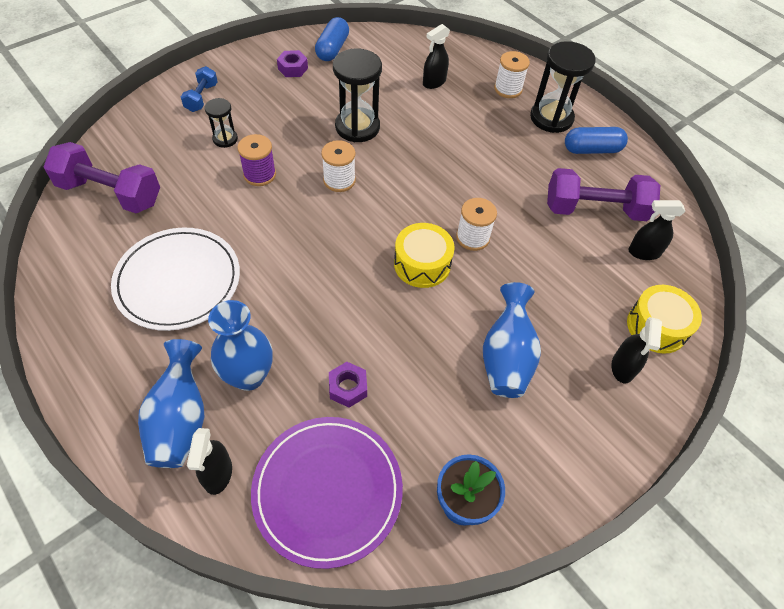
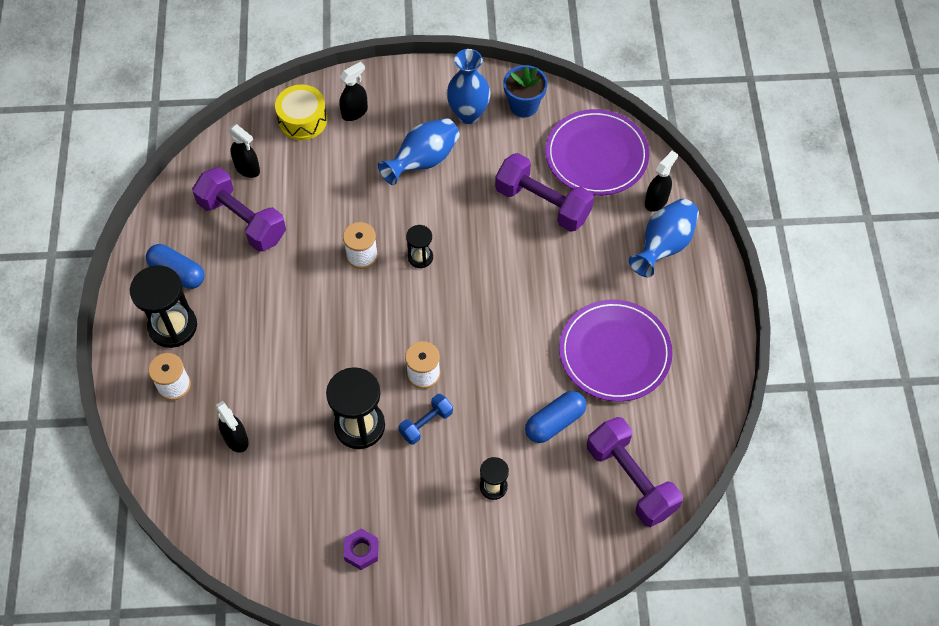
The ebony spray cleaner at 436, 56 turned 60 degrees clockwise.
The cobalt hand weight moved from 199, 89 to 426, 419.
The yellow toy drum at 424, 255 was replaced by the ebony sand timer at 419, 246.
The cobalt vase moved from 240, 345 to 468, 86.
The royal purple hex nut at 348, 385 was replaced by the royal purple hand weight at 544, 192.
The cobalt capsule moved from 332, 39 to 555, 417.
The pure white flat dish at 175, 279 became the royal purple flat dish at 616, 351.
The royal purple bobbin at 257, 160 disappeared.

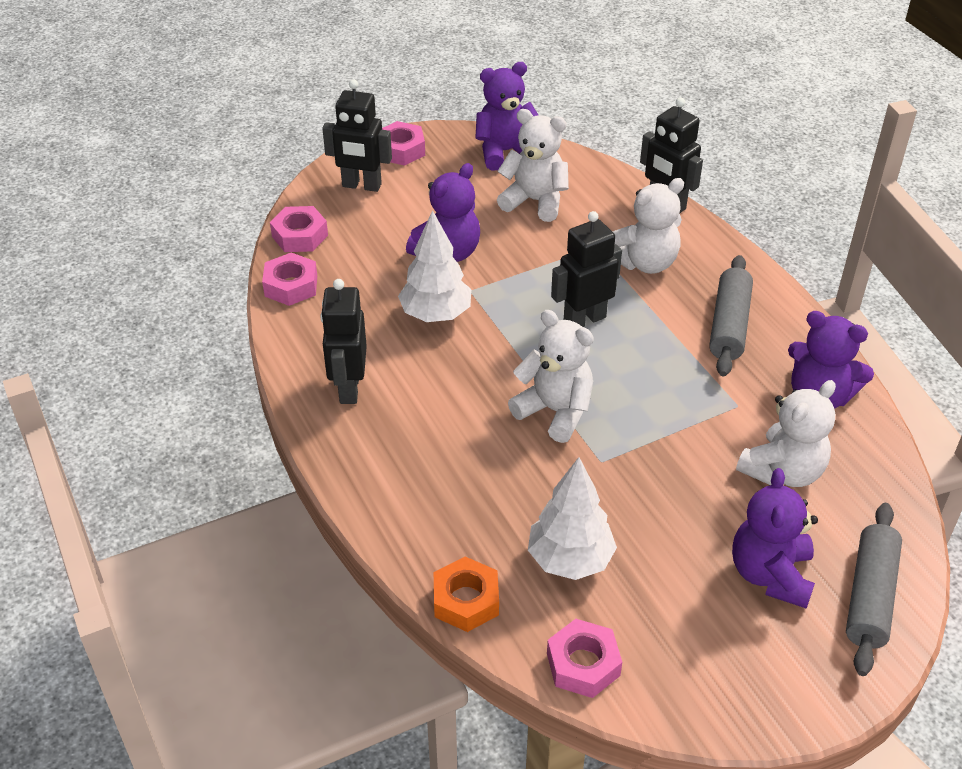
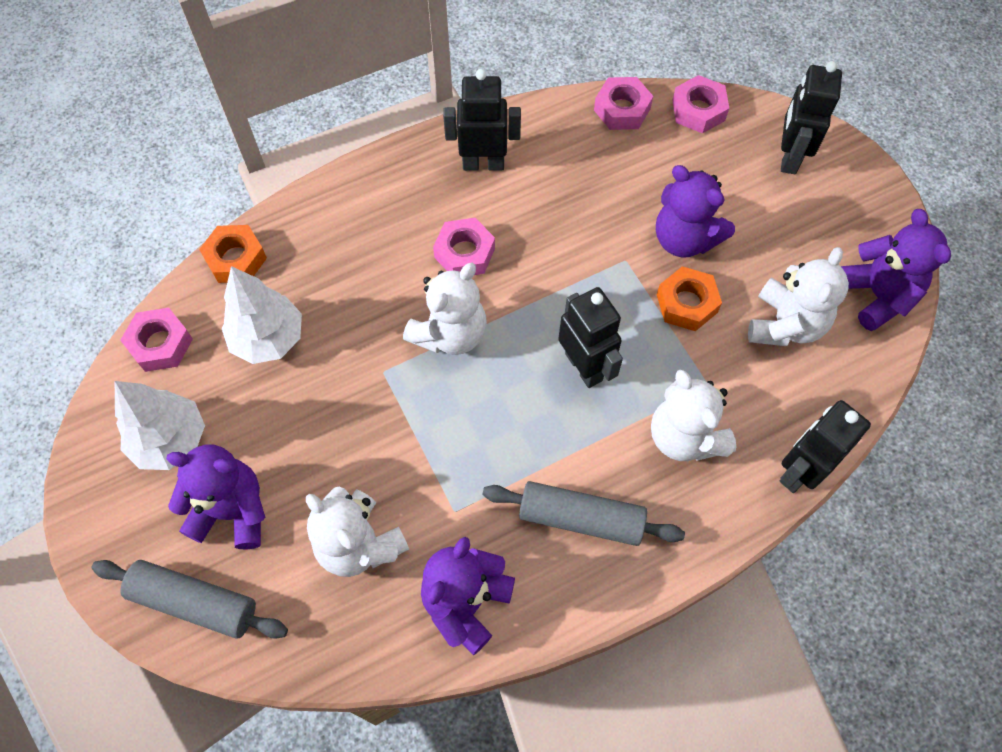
The pure white tree moved from 434, 266 to 160, 425.
The rose-pink hex nut moved from 403, 143 to 464, 246.
The bright orange hex nut at 689, 298 appeared.

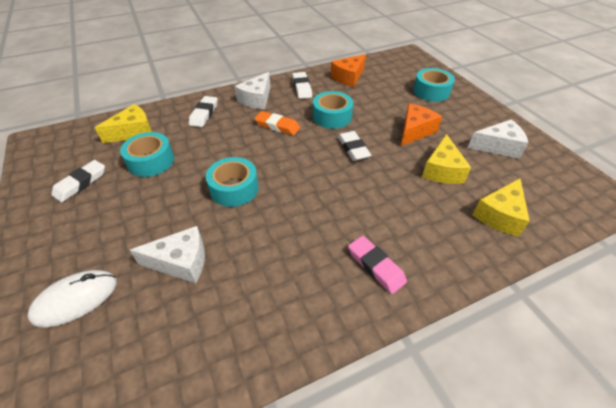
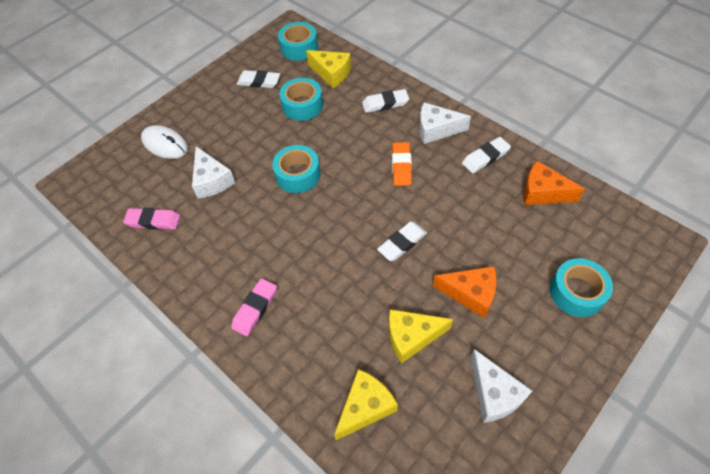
The rose-pink eraser at 151, 219 appeared.
The teal sticky tape moved from 333, 110 to 298, 41.
The yellow cheese wedge at 501, 207 turned 120 degrees clockwise.

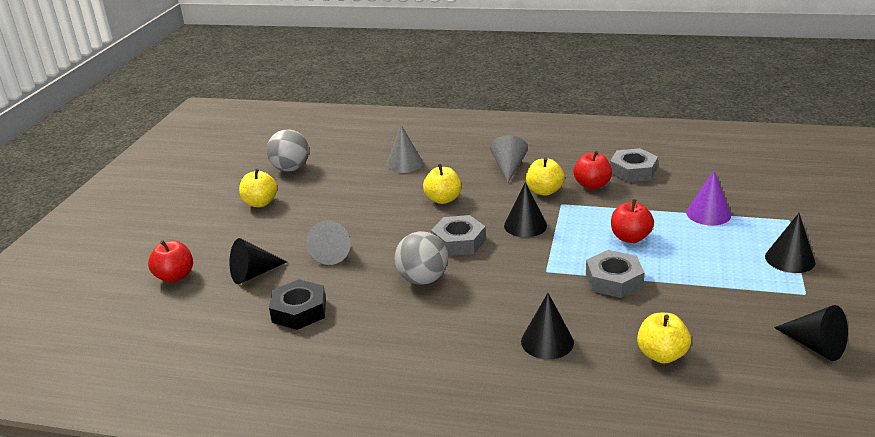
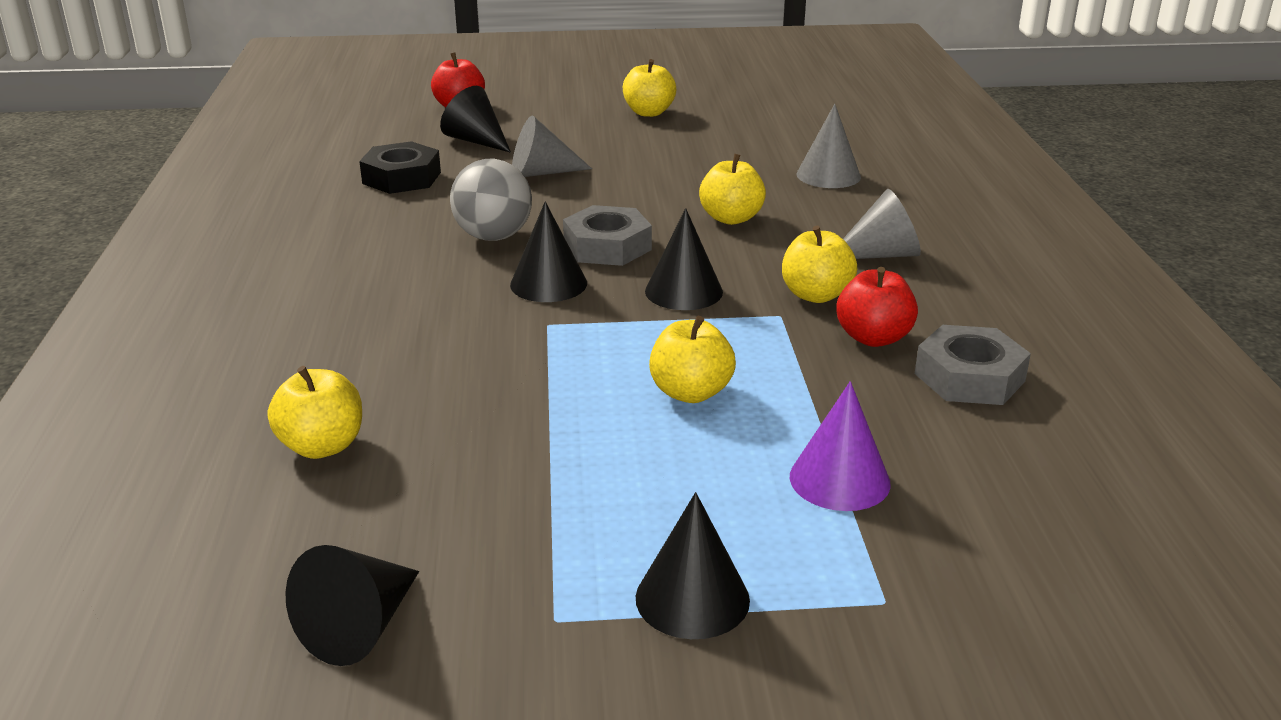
The ebony cone moved from 547, 326 to 548, 251.
The red toy apple at 632, 221 became the yellow toy apple at 692, 359.
The grey sphere at 288, 150 disappeared.
The grey hex nut at 615, 274 disappeared.

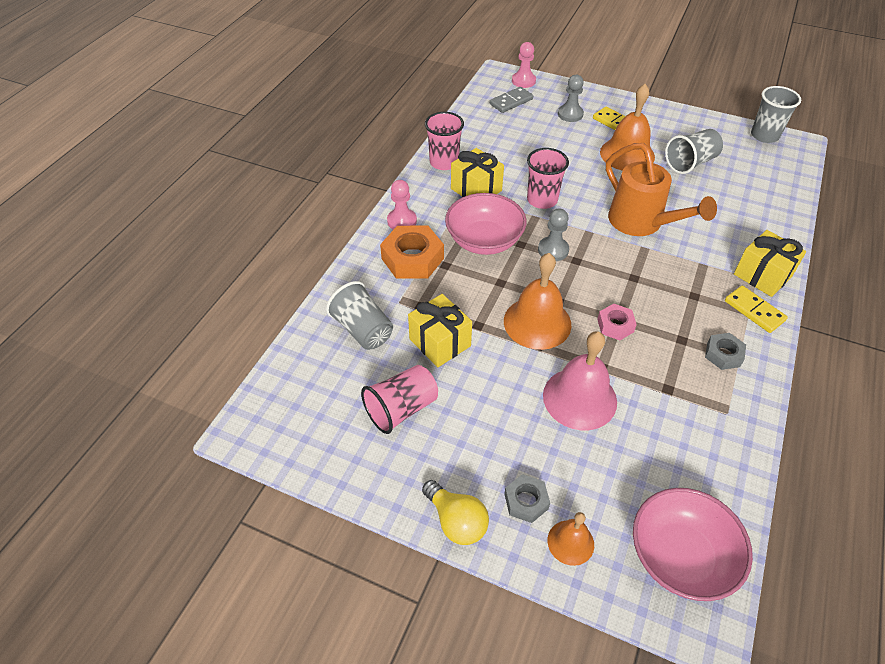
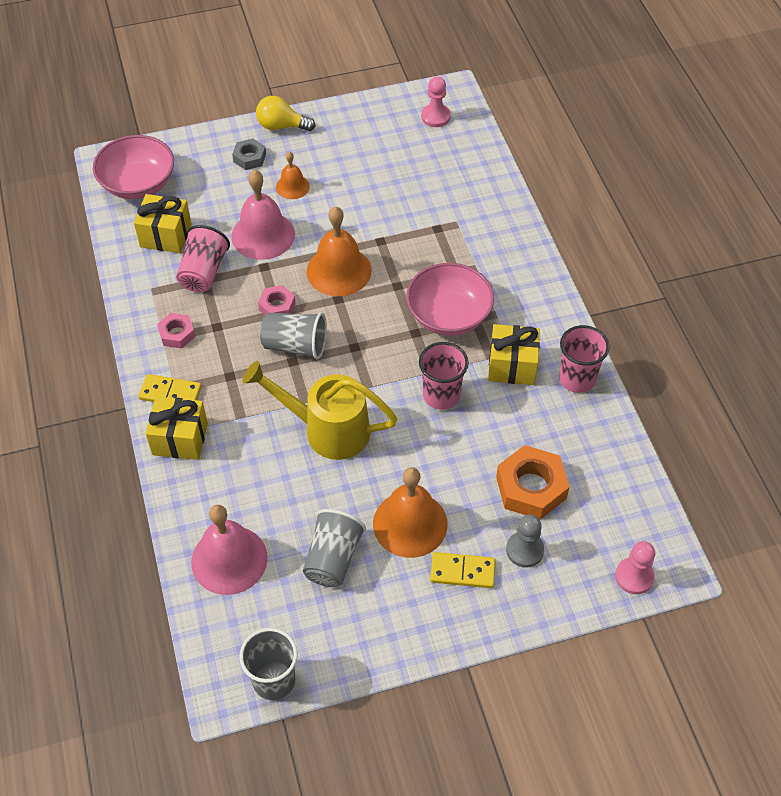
The yellow wrapped gift moved from 440, 330 to 163, 223.
The grey hex nut at 725, 351 became the rose-pink hex nut at 176, 331.
The rose-pink tumbler moved from 399, 399 to 203, 258.
The rose-pink hand bell at 229, 550 appeared.
The bright orange watering can at 661, 189 became the yellow watering can at 319, 410.
The grey tumbler moved from 359, 315 to 293, 335.
The bright orange hand bell moved from 571, 539 to 293, 175.
The rose-pink game pawn moved from 402, 205 to 436, 102.
The bright orange hex nut moved from 412, 252 to 532, 482.
The grey domino piece at 511, 100 disappeared.
The grey game pawn at 553, 235 disappeared.

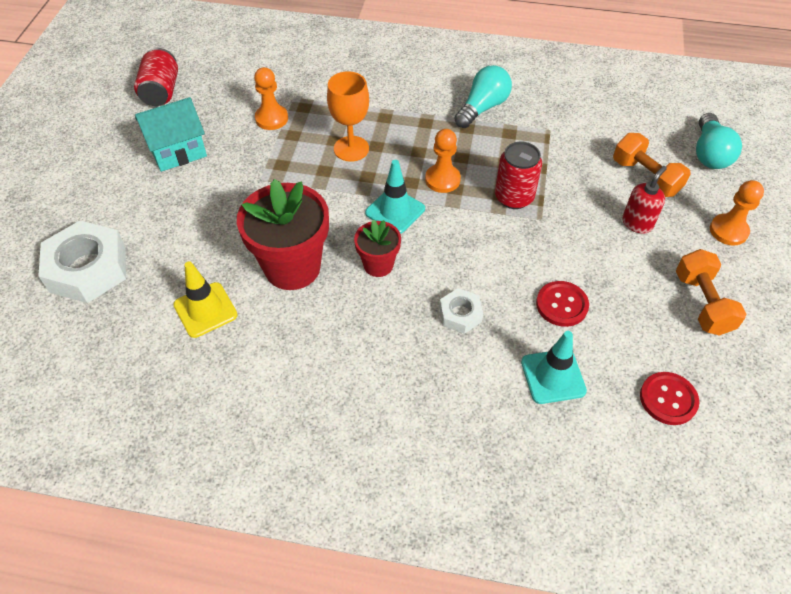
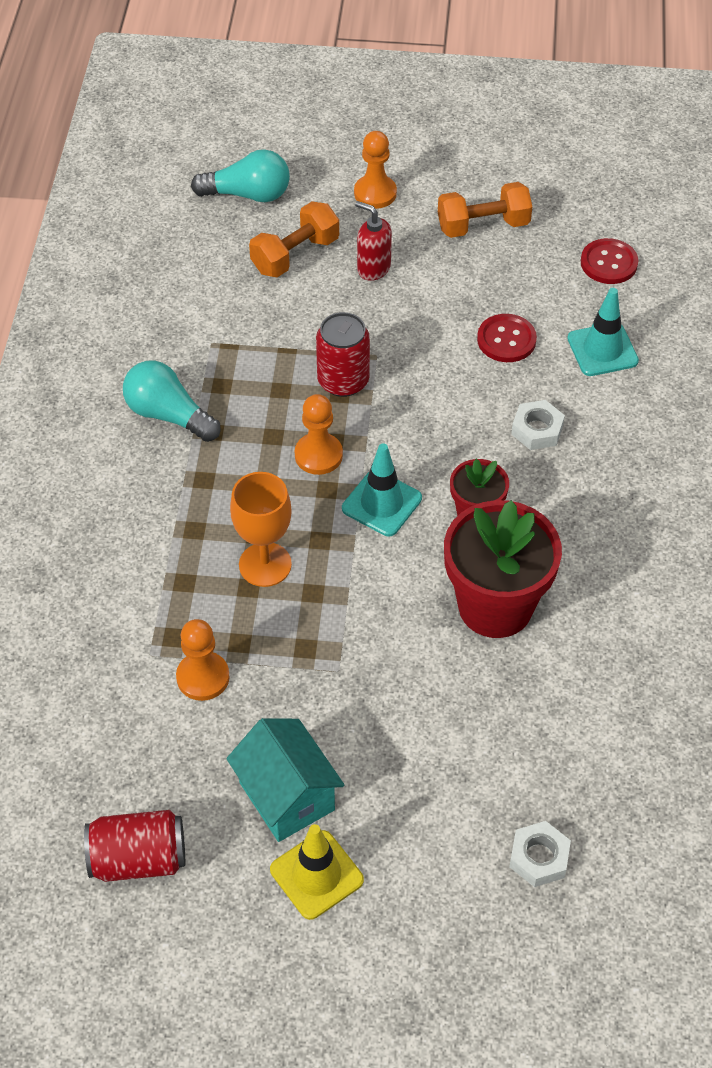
The yellow road cone moved from 205, 300 to 317, 872.
The pure white hex nut at 82, 262 changed to 0.51 times the size.

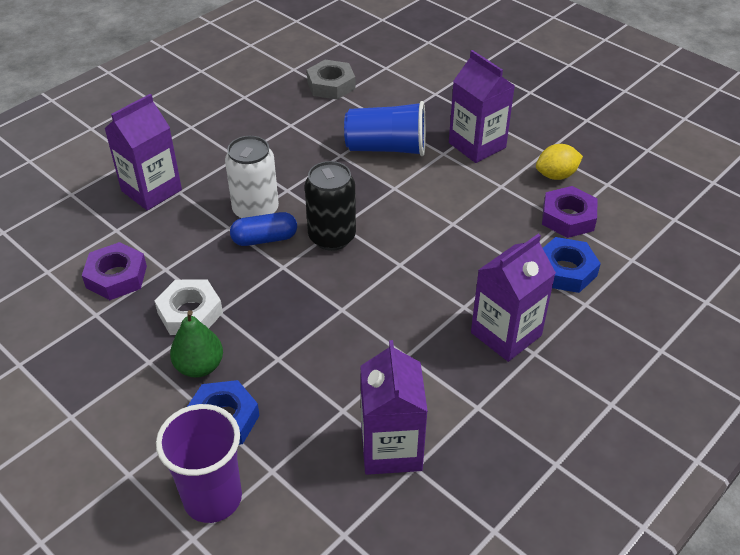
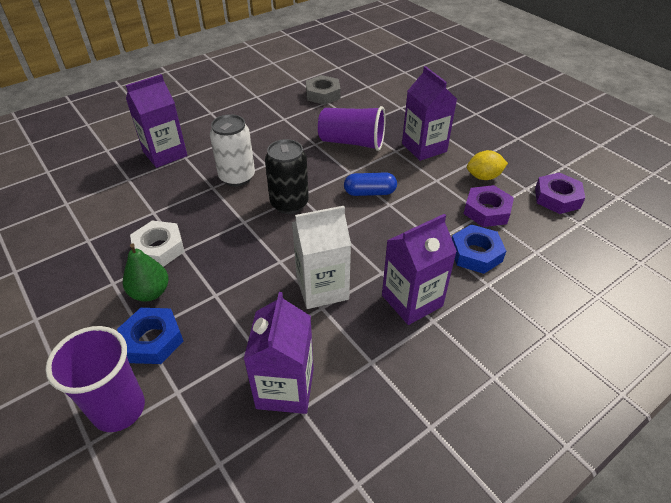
The pure white juice carton at 321, 257 appeared.
The cobalt tumbler at 385, 128 became the royal purple tumbler at 351, 128.
The cobalt capsule moved from 263, 229 to 370, 184.
The royal purple hex nut moved from 114, 271 to 560, 193.

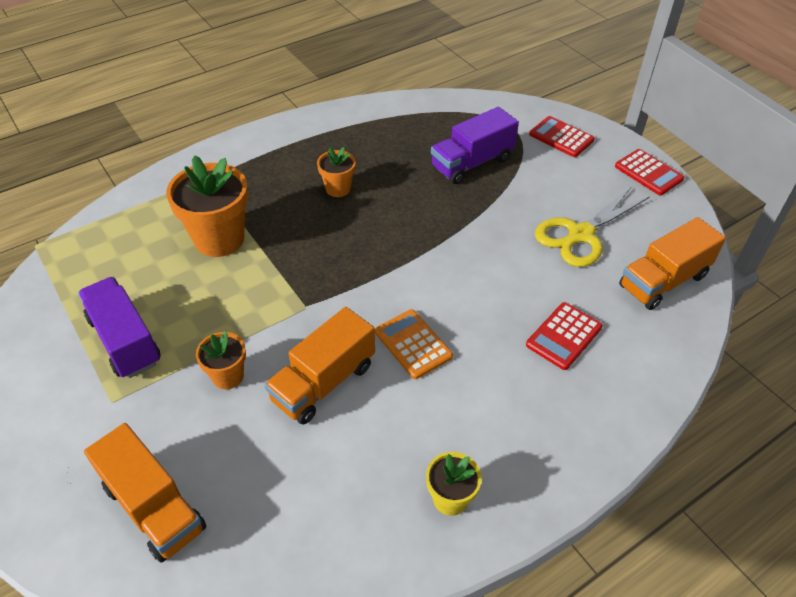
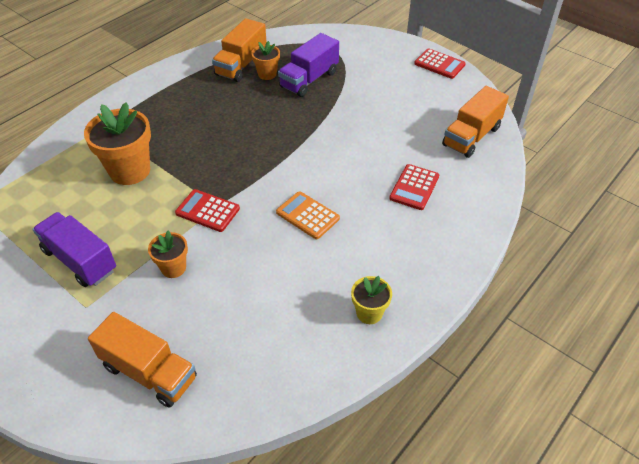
The red pocket calculator moved from 562, 136 to 207, 210.
The bright orange lorry moved from 320, 365 to 239, 50.
The bright orange potted plant moved from 336, 172 to 265, 60.
The yellow scissors at 592, 227 disappeared.

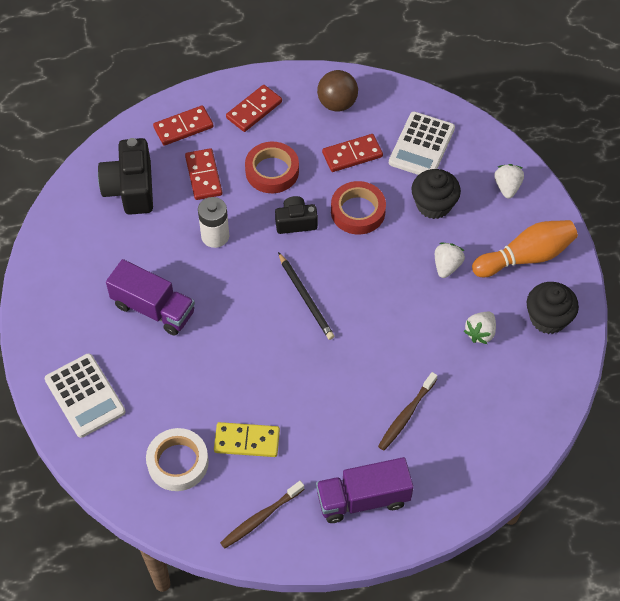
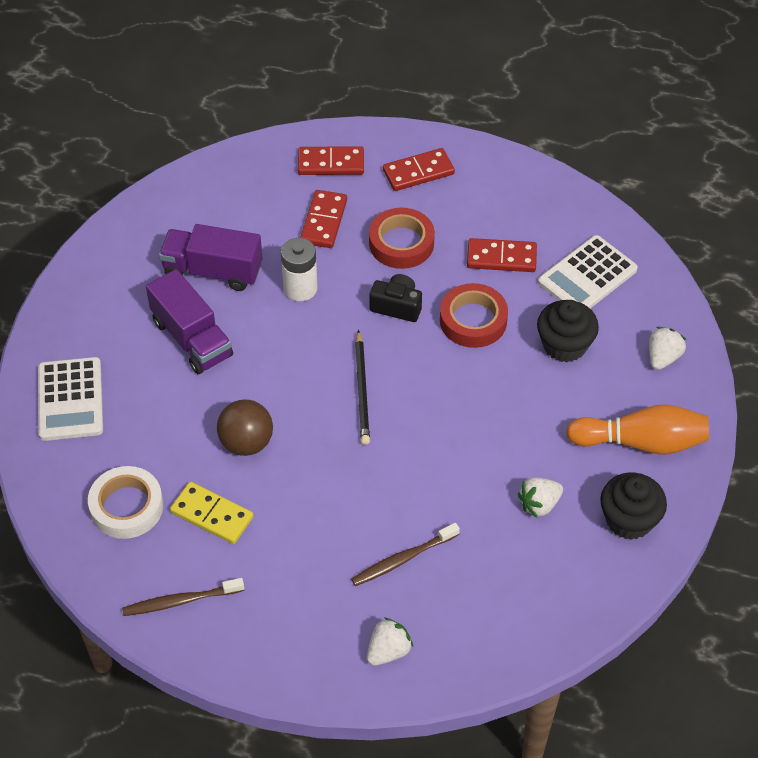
The royal purple lorry moved from 365, 490 to 211, 257.
The russet sphere moved from 337, 91 to 245, 428.
The pure white strawberry moved from 450, 260 to 390, 641.
The ebony photo camera at 125, 176 disappeared.

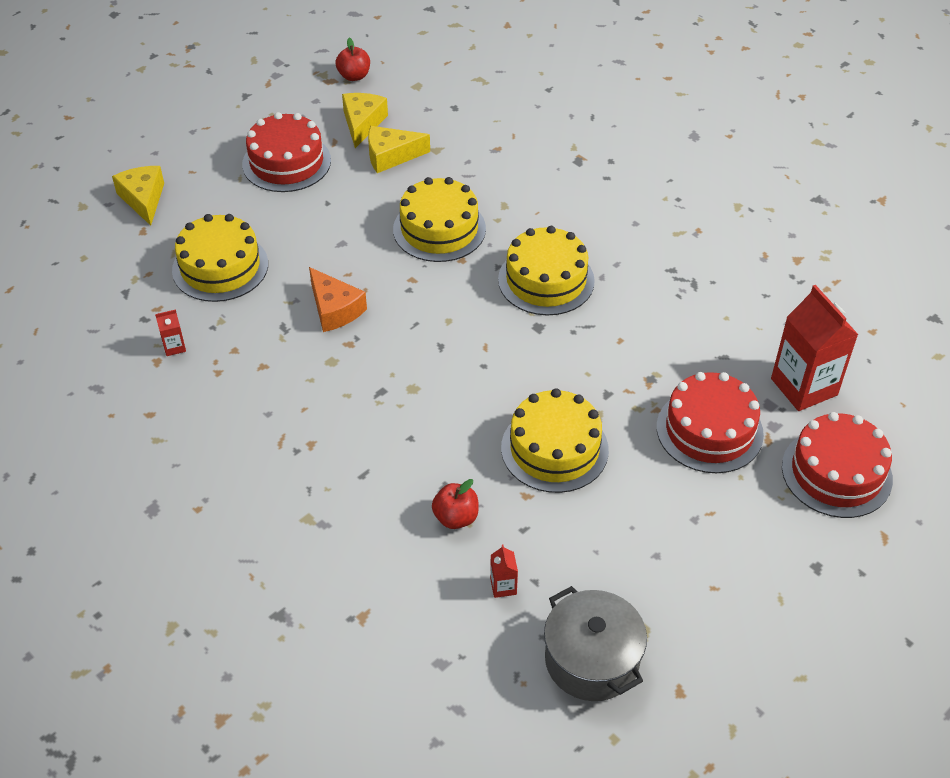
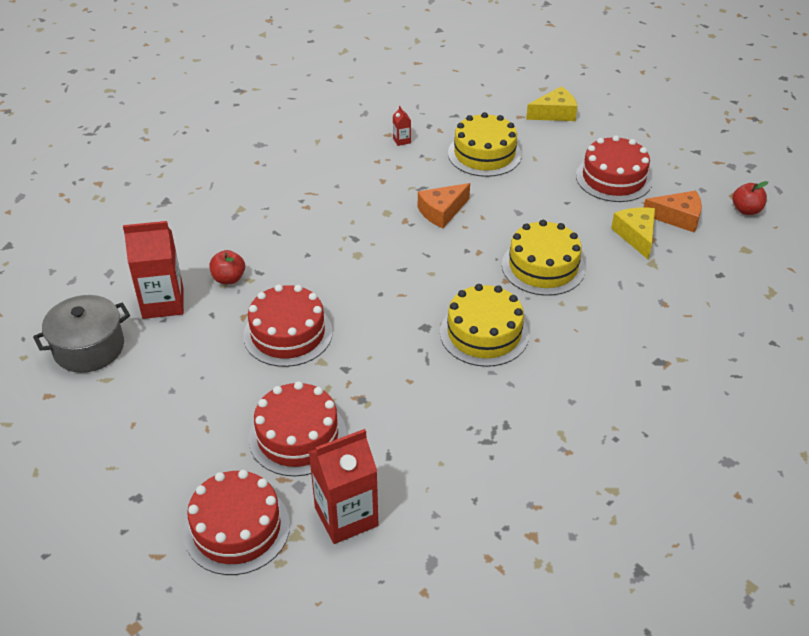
The red juice carton at 504, 571 changed to 2.36 times the size.
The yellow layer cake at 555, 441 became the red layer cake at 288, 325.
The yellow cheese wedge at 365, 120 became the bright orange cheese wedge at 673, 212.

